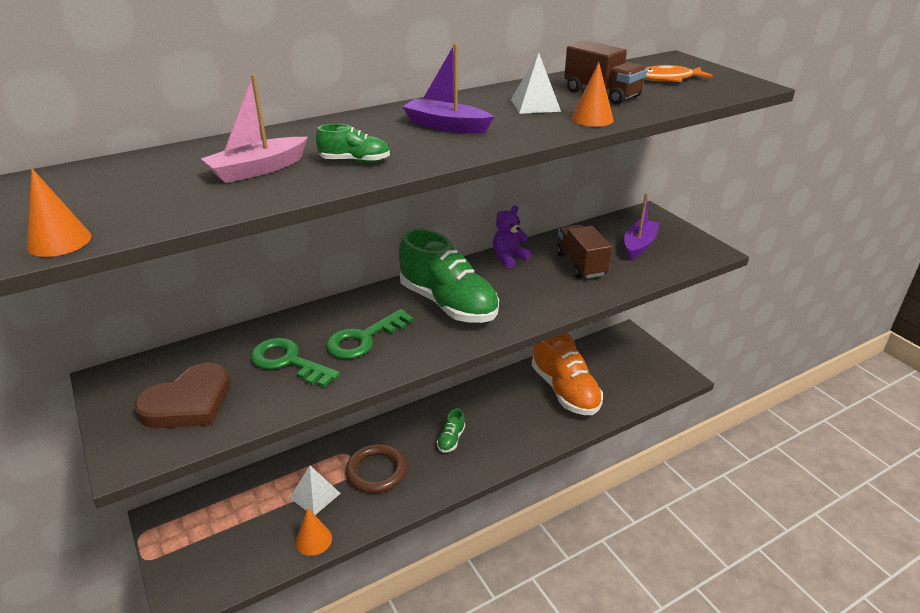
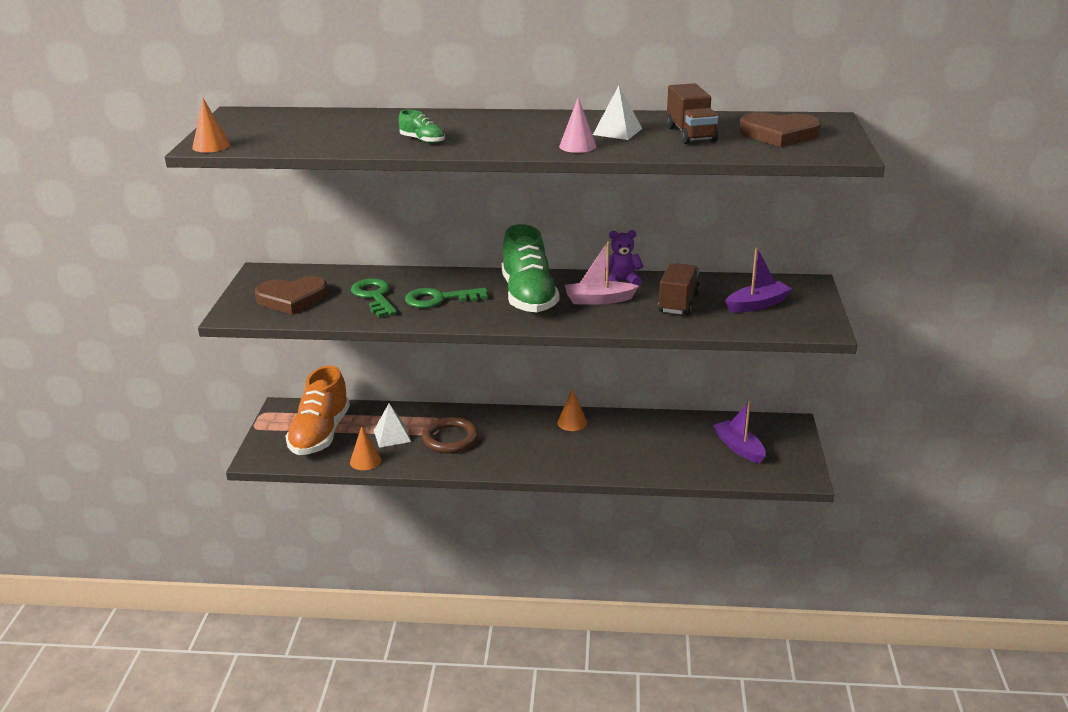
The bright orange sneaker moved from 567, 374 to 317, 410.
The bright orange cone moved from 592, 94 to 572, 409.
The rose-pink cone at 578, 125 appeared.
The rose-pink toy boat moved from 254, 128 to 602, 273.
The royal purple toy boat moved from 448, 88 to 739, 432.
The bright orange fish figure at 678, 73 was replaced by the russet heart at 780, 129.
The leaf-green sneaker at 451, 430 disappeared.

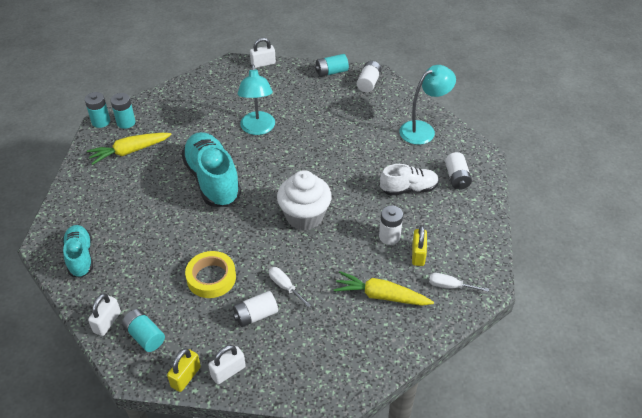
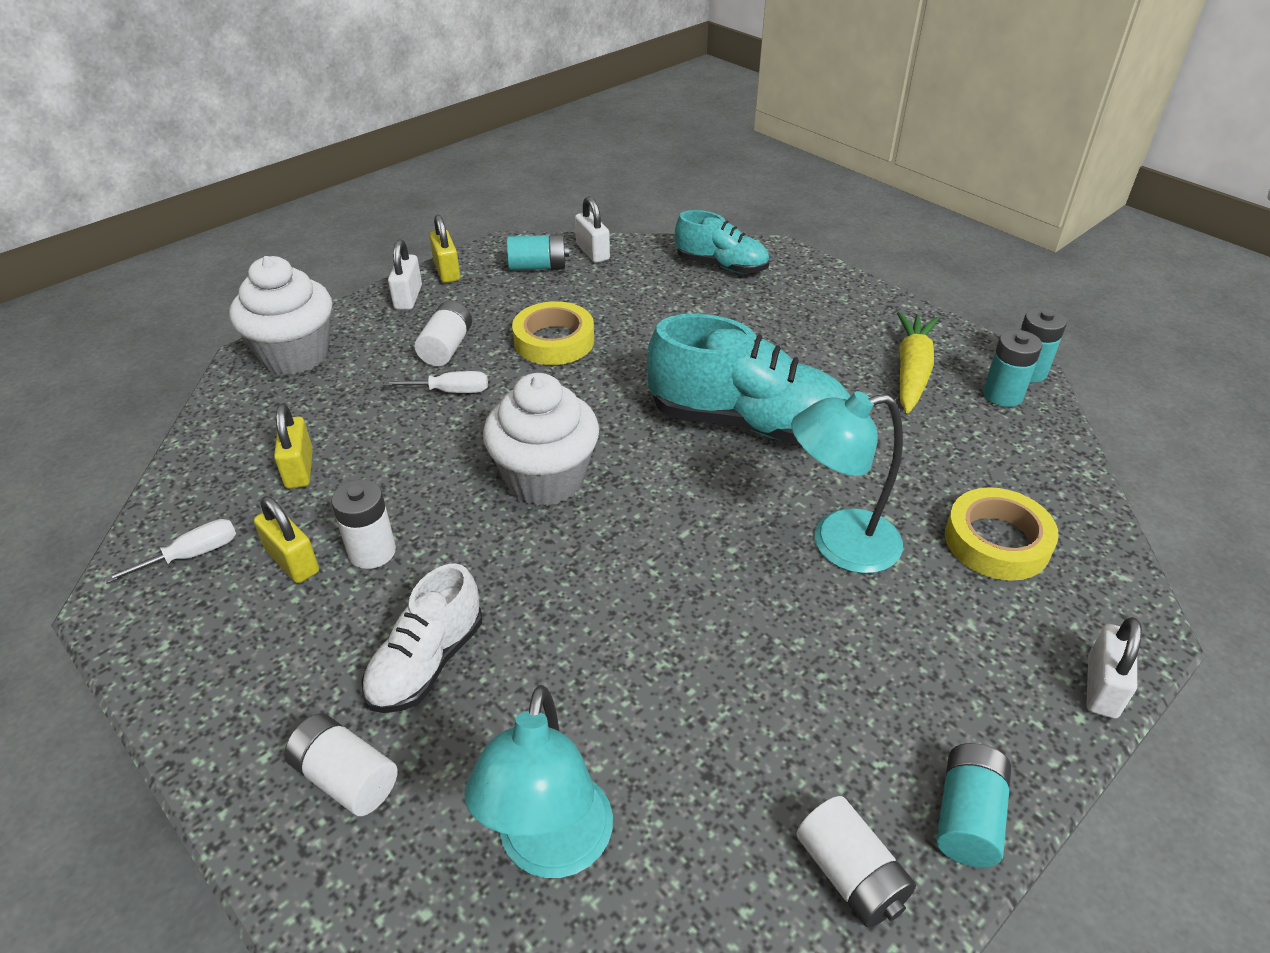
The pure white fairy cake at 281, 315 appeared.
The yellow carrot at 383, 288 was replaced by the yellow padlock at 293, 446.
The teal desk lamp at 256, 100 turned 45 degrees counterclockwise.
The yellow sticky tape at 1002, 534 appeared.

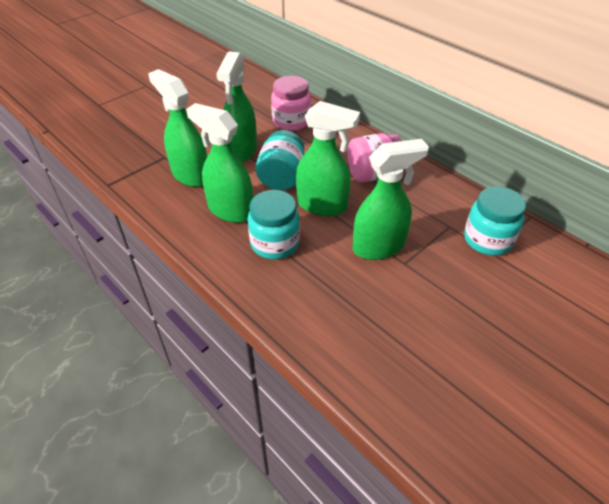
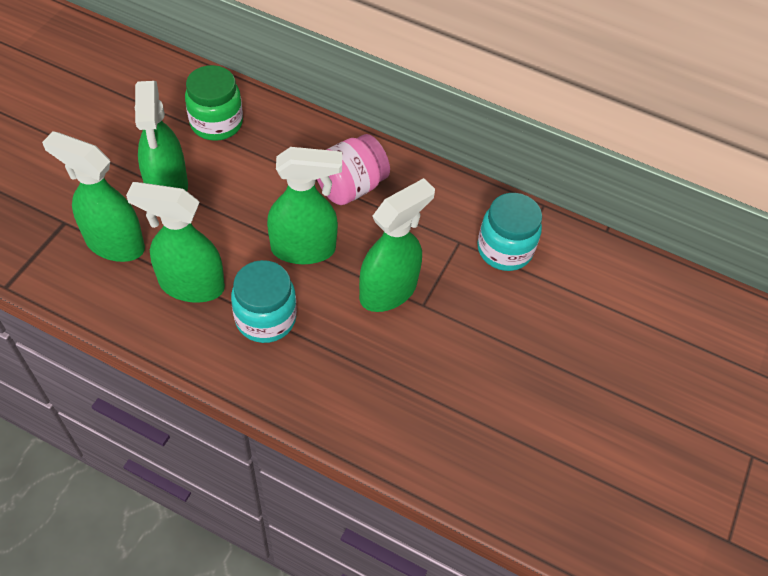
The rose-pink jam jar at 291, 103 became the leaf-green jam jar at 214, 103.
The teal jam jar at 280, 160 disappeared.

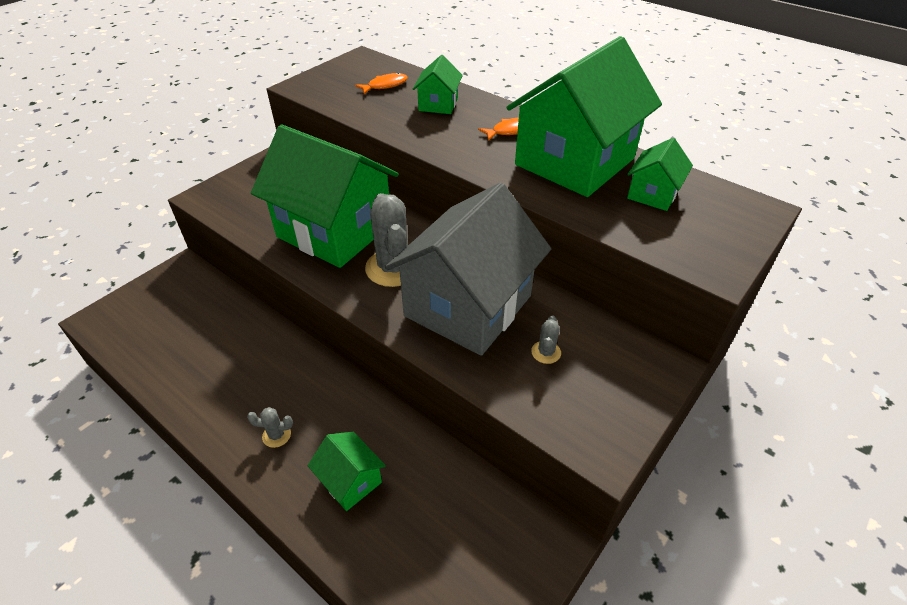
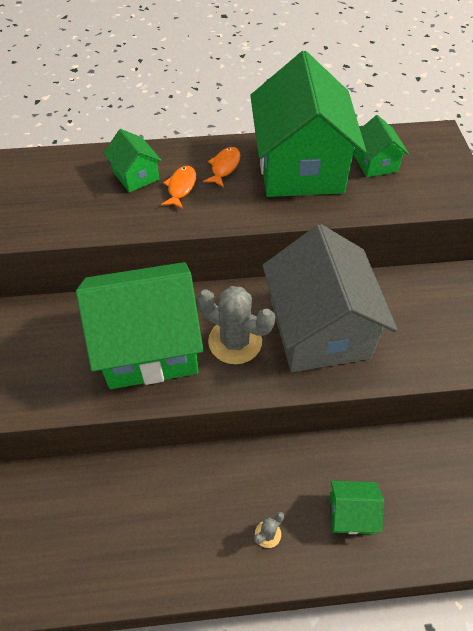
The bright orange fish figure moved from 381, 83 to 178, 187.
The grey saguaro cactus at 546, 339 disappeared.

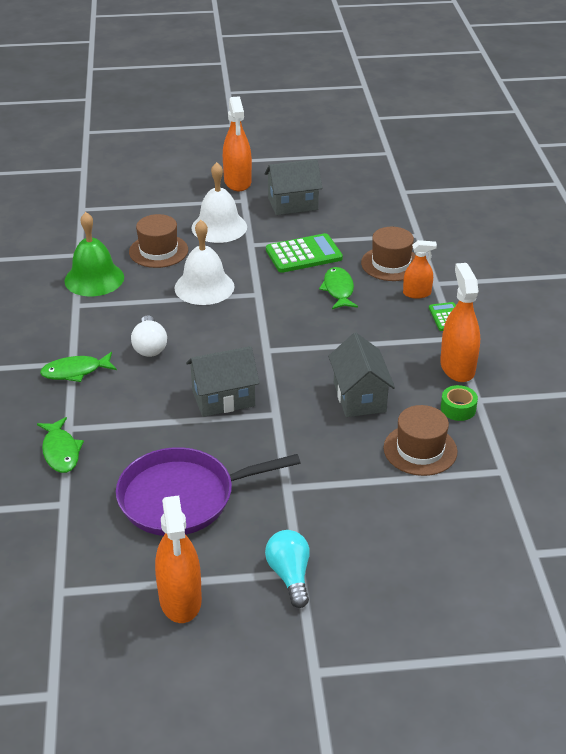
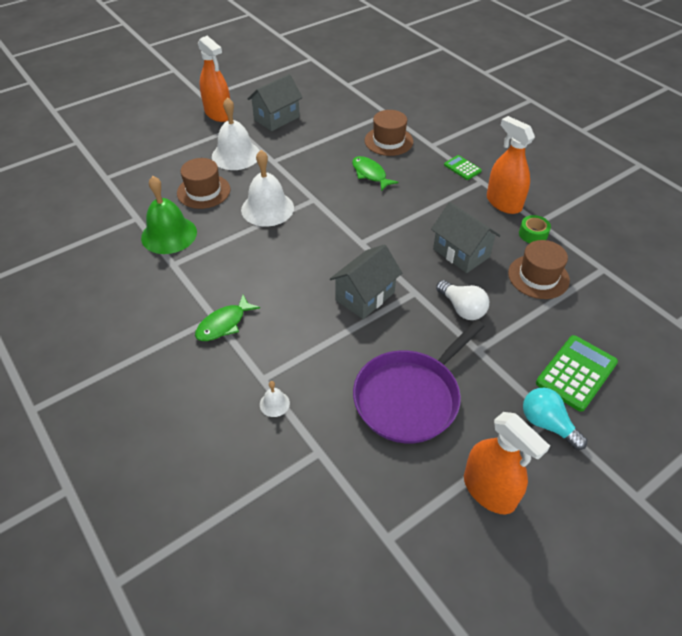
The leaf-green fish figure at 60, 445 was replaced by the pure white hand bell at 275, 399.
The pure white light bulb moved from 149, 336 to 462, 300.
The leaf-green pocket calculator moved from 304, 253 to 577, 373.
The bright orange spray cleaner at 420, 269 disappeared.

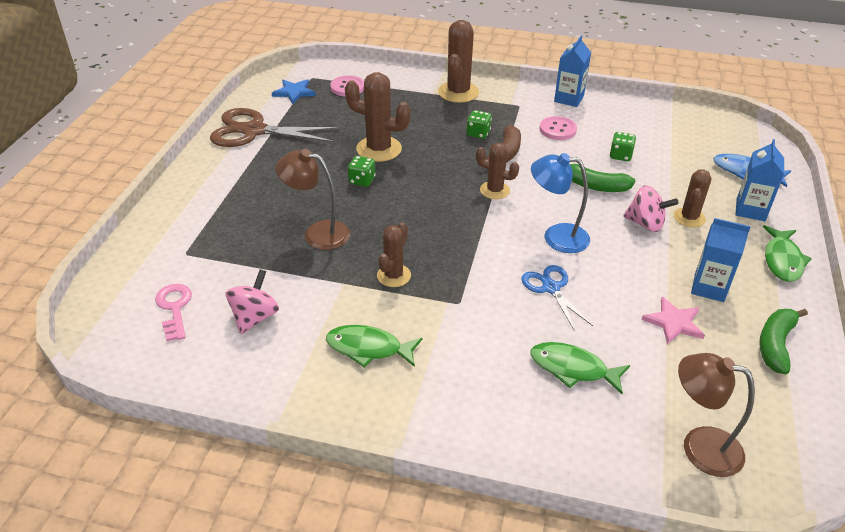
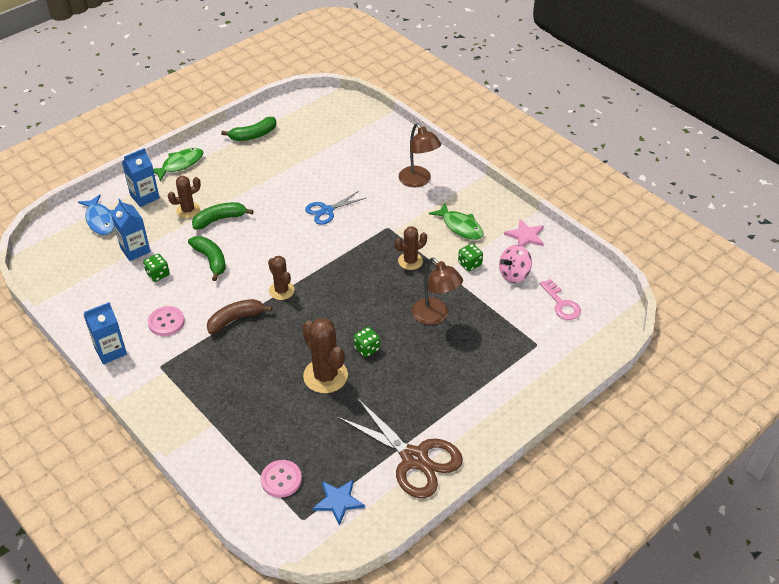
The cobalt juice carton moved from 721, 260 to 131, 230.
The rose-pink whirligig at 651, 208 was replaced by the leaf-green banana fruit at 223, 215.
The cobalt scissors at 557, 298 turned 45 degrees clockwise.
The russet desk lamp moved from 716, 415 to 420, 155.
The leaf-green die moved from 479, 124 to 470, 257.
The rose-pink five-pointed star moved from 673, 320 to 524, 233.
The rose-pink key at 173, 312 turned 45 degrees counterclockwise.
The russet saguaro cactus at 458, 61 disappeared.
The cobalt desk lamp at 560, 203 disappeared.
The leaf-green fish figure at 580, 368 disappeared.

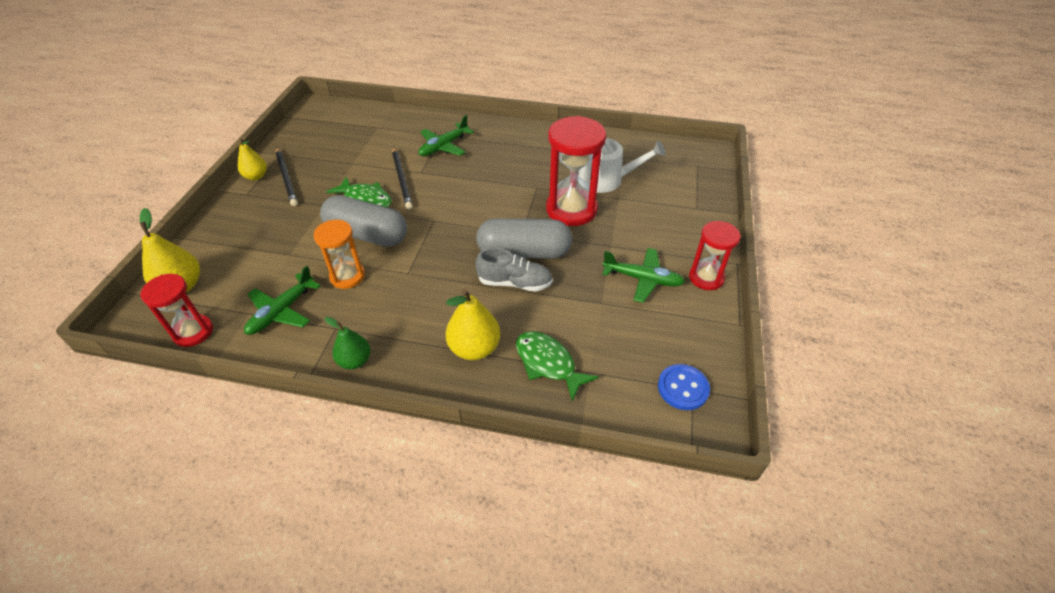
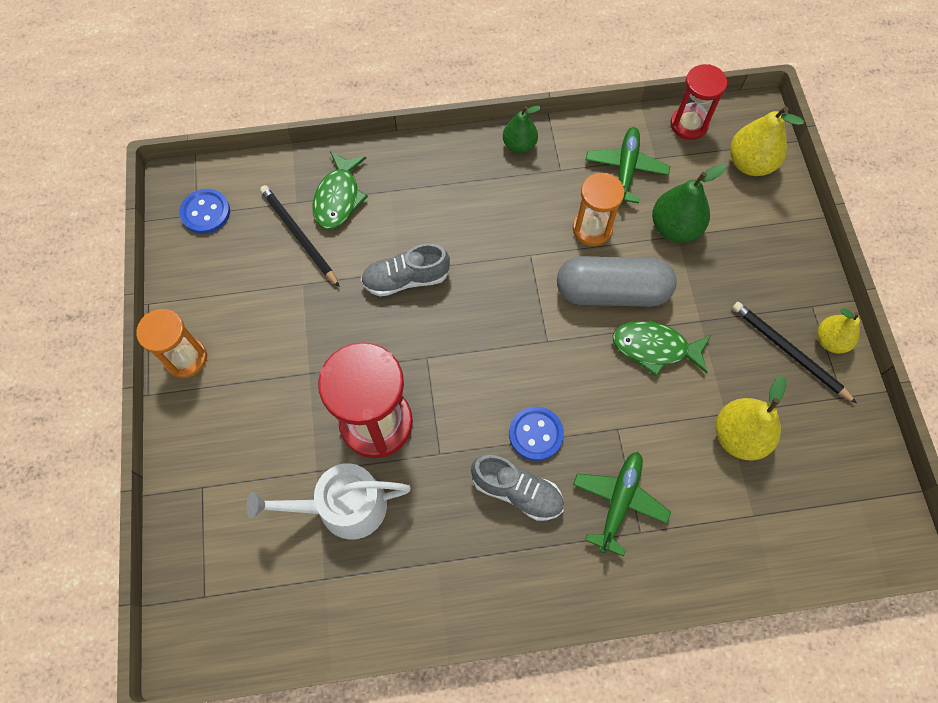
The red sand timer at 715, 255 became the bright orange sand timer at 171, 343.
The ebony lead pencil moved from 402, 178 to 300, 236.
The leaf-green fish figure at 557, 366 turned 75 degrees clockwise.
The grey sneaker at 517, 488 appeared.
The cobalt sewing button at 536, 434 appeared.
The leaf-green pear fruit at 689, 203 appeared.
The yellow pear fruit moved from 473, 324 to 750, 418.
The grey capsule at 524, 238 disappeared.
The leaf-green plane at 643, 275 disappeared.

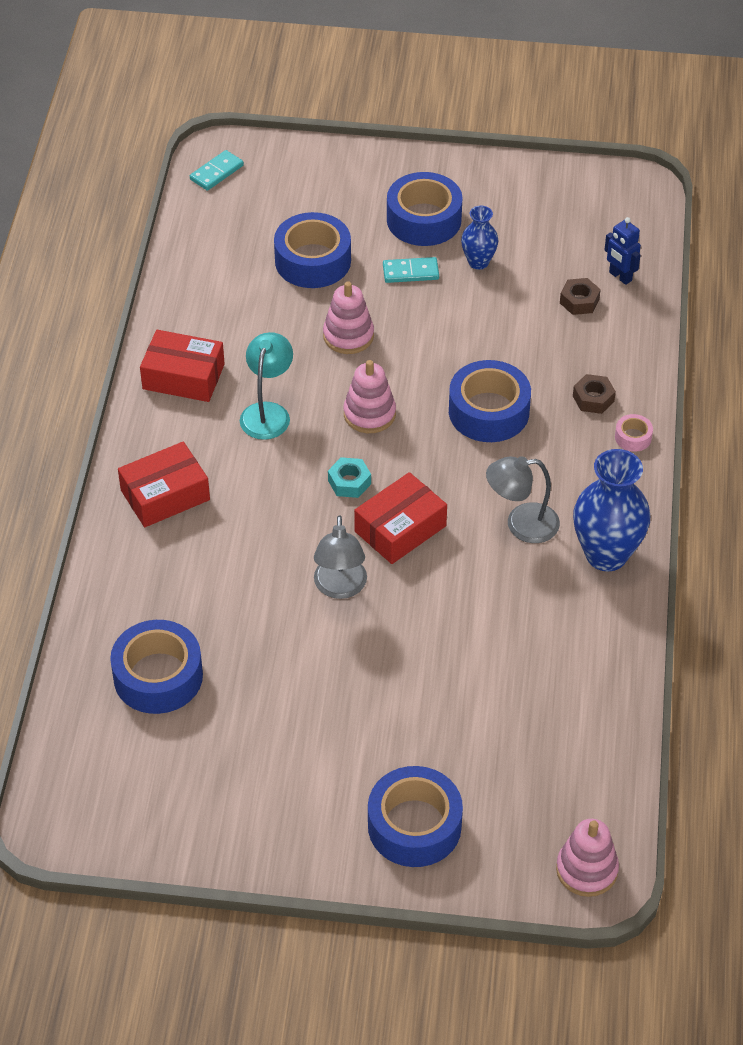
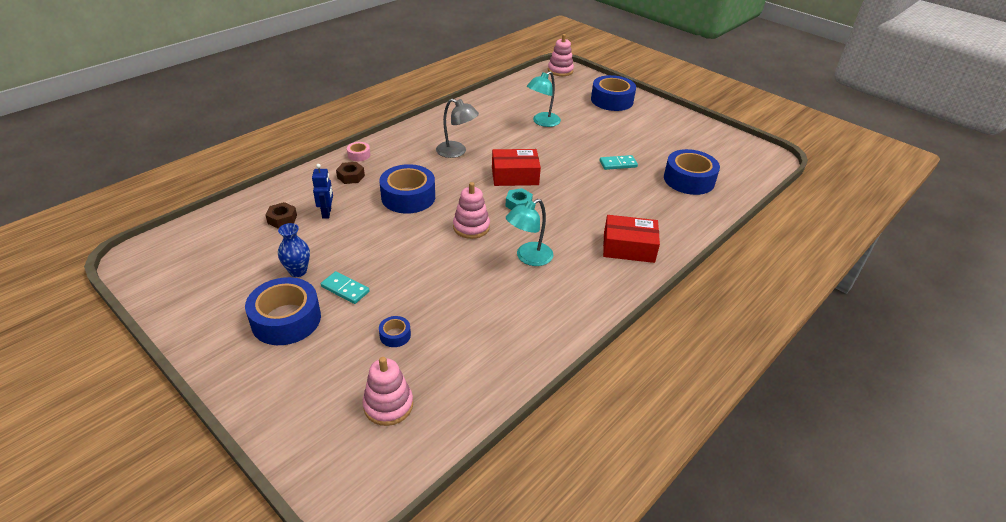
The cobalt robot figure moved from 622, 251 to 322, 191.
The rose-pink stacking toy moved from 348, 317 to 388, 391.
The cobalt sticky tape at 312, 250 changed to 0.45 times the size.
The teal desk lamp at 544, 99 appeared.
The teal domino piece moved from 217, 170 to 619, 162.
The red parcel at 182, 366 disappeared.
The grey desk lamp at 340, 557 disappeared.
The cobalt vase at 611, 510 disappeared.

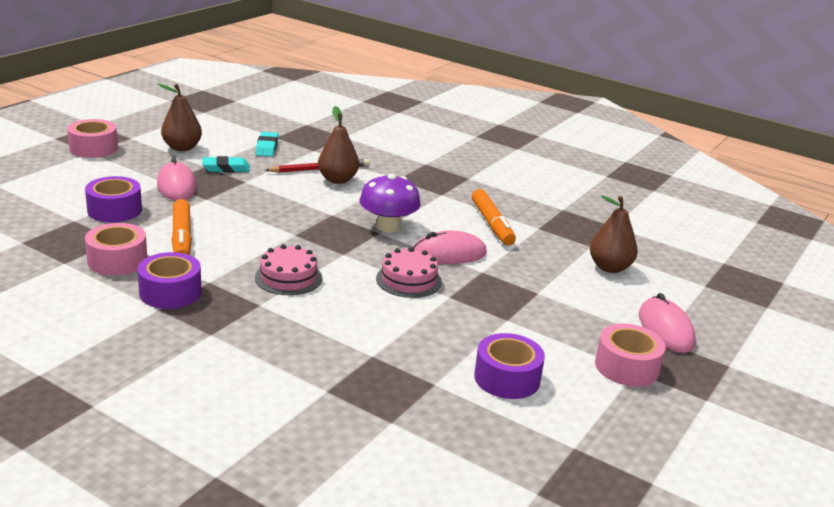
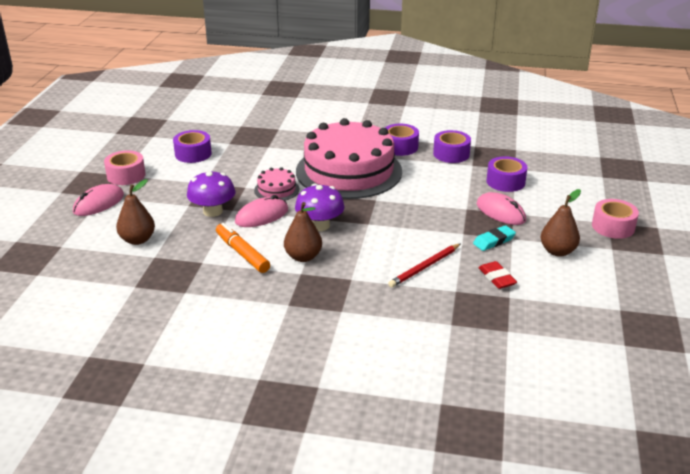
The rose-pink mouse at 667, 323 turned 75 degrees clockwise.
The royal purple toadstool at 211, 193 appeared.
The russet pear fruit moved from 338, 145 to 303, 232.
The rose-pink layer cake at 288, 269 changed to 2.44 times the size.
The rose-pink sticky tape at 116, 249 became the royal purple sticky tape at 452, 146.
The teal eraser at 267, 144 became the red eraser at 498, 275.
The bright orange marker pen at 182, 227 disappeared.

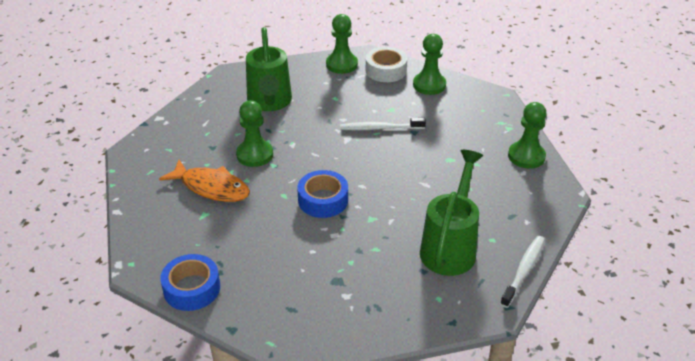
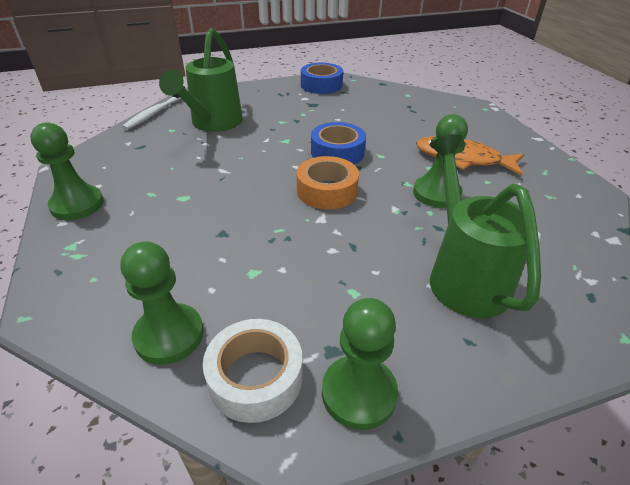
The bright orange sticky tape at 328, 183 appeared.
The cobalt sticky tape moved from 190, 282 to 322, 78.
The pure white dental brush at 383, 124 disappeared.

